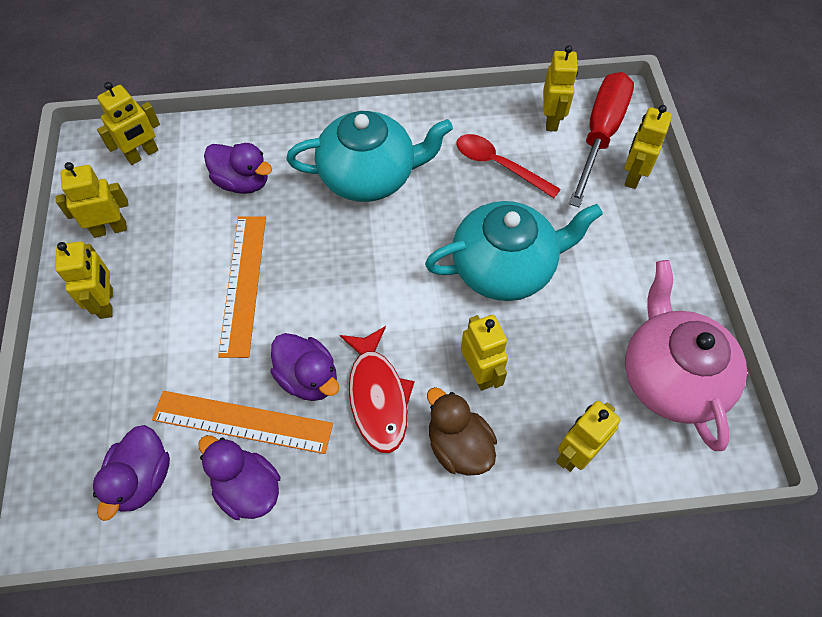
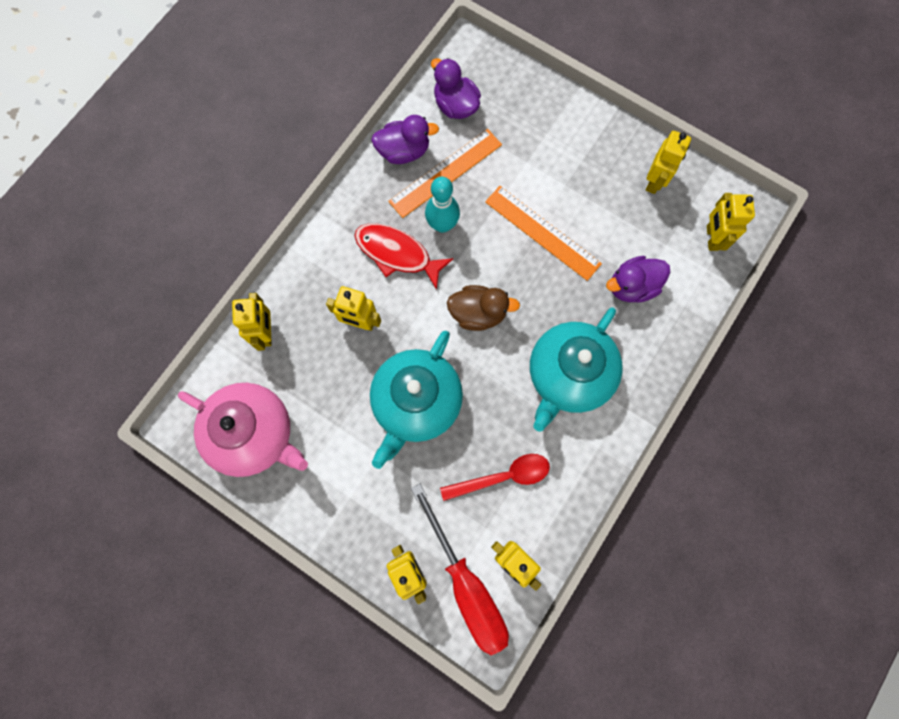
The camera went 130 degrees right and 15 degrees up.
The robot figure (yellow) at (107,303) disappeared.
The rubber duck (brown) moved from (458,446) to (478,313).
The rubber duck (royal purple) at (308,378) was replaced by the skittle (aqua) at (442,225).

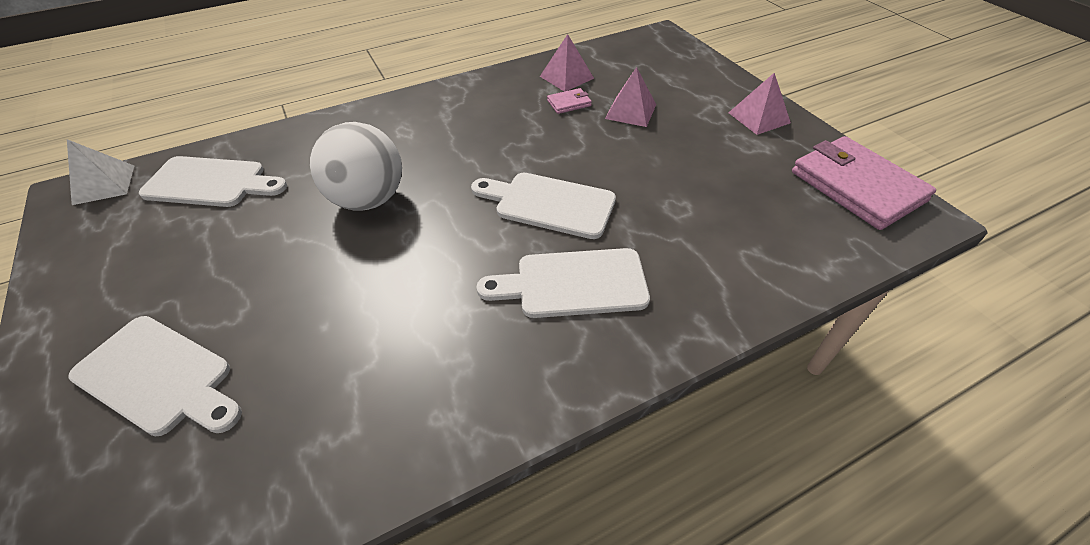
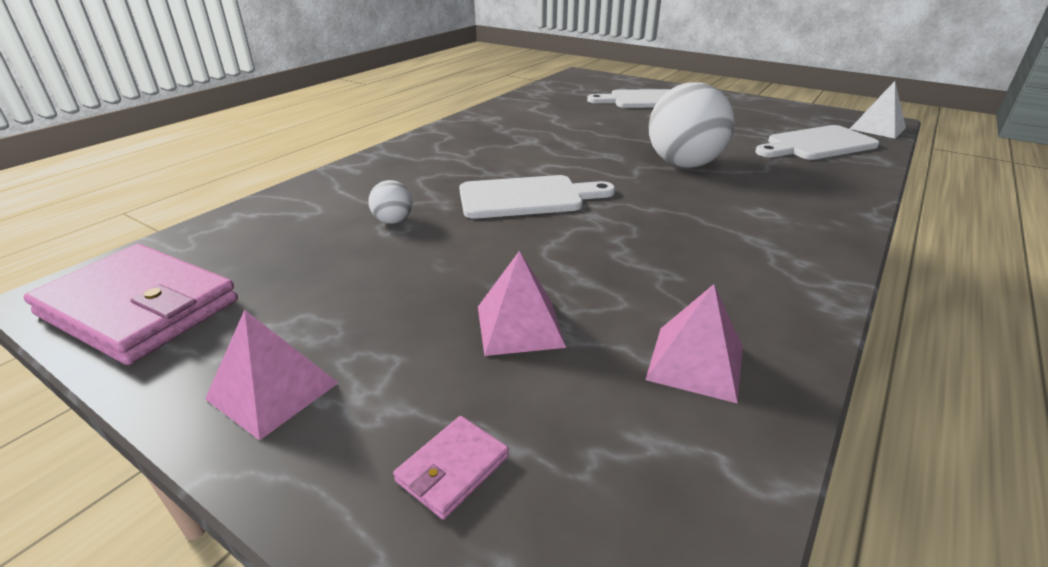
The camera went 150 degrees right and 15 degrees down.
The cutting board (white) at (573,284) disappeared.
The sphere (white) at (393,221) appeared.
The billfold (rose-pink) moved from (569,103) to (452,469).

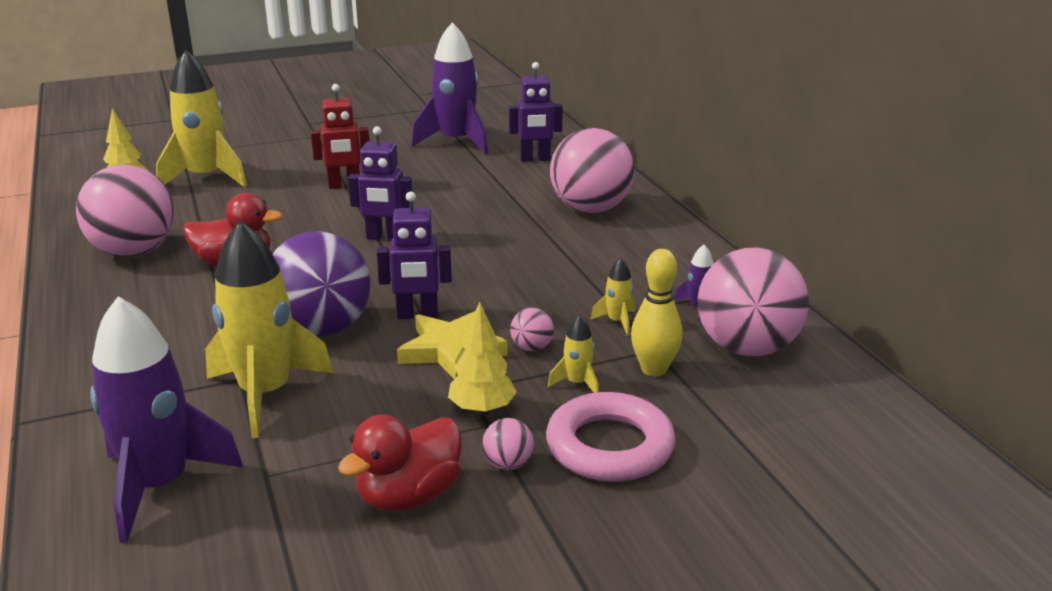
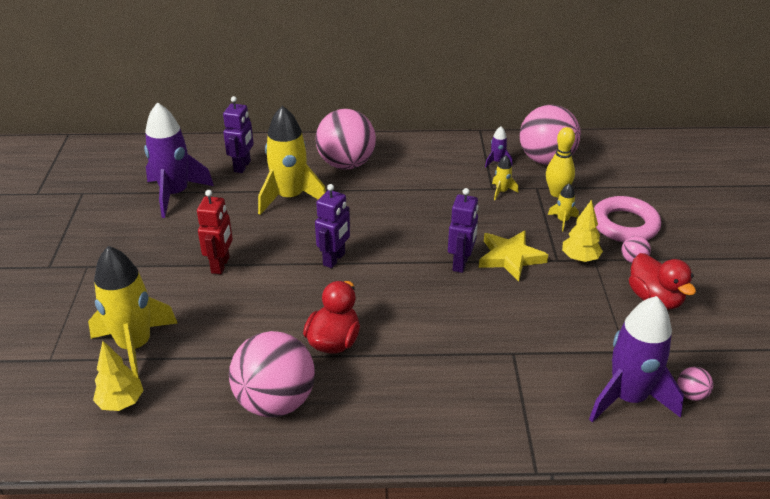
The camera went 70 degrees left and 10 degrees up.
The sphere (royal purple) at (322,329) disappeared.
The spaceship (yellow) moved from (265,394) to (290,197).
The sphere (rose-pink) moved from (532,348) to (691,394).

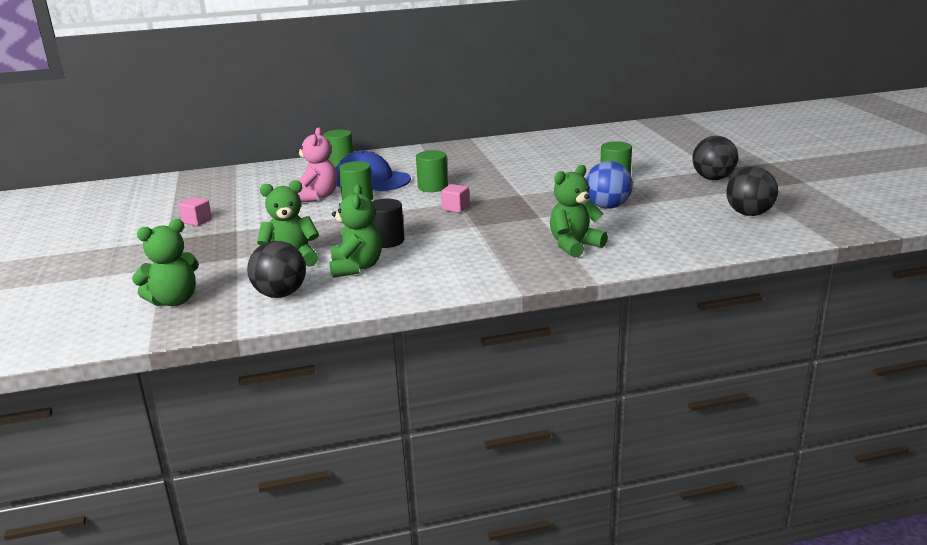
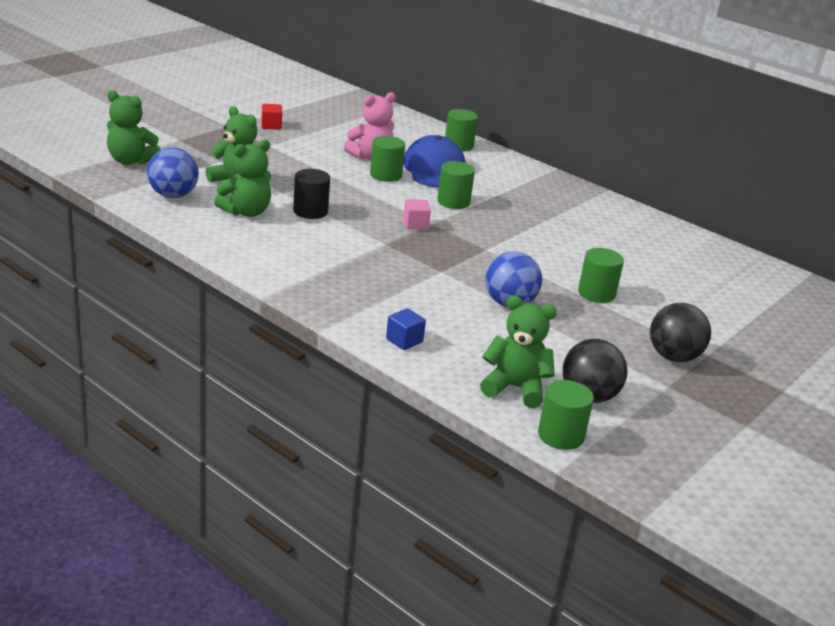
The camera went 50 degrees right and 5 degrees up.
The block (blue) at (404,340) appeared.
The cylinder (leaf-green) at (560,435) appeared.
The teddy bear (leaf-green) moved from (574,246) to (515,388).
The block (rose-pink) at (197,221) became the block (scarlet) at (271,126).
The sphere (jet-black) at (280,294) became the sphere (blue) at (173,195).

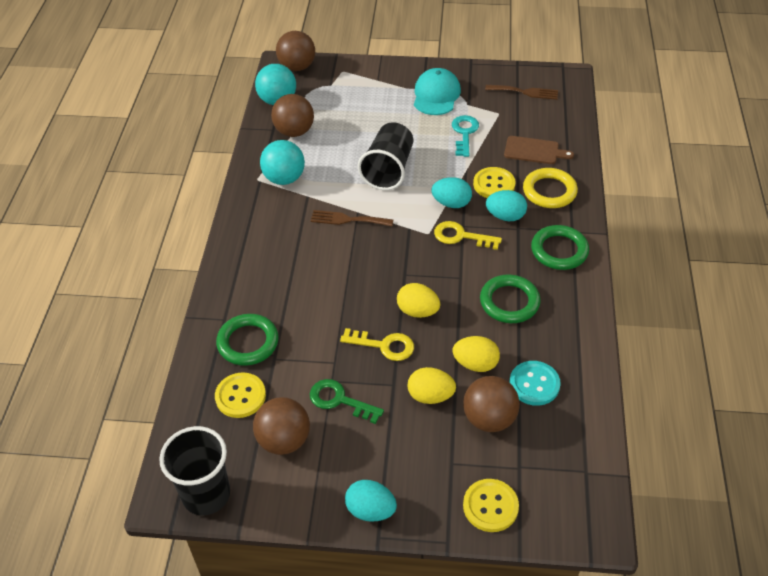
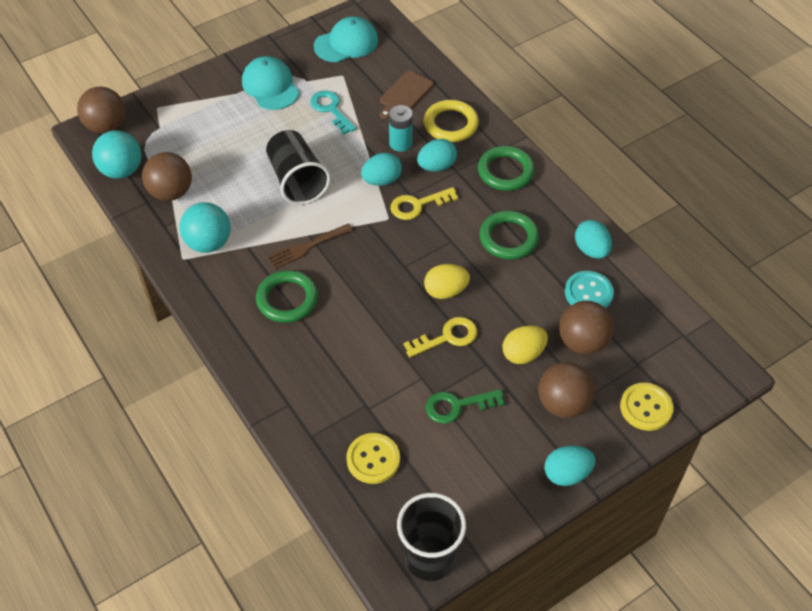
The camera went 40 degrees left and 5 degrees up.
The egg shape (yellow) at (475,364) disappeared.
The egg shape (aqua) at (591,250) appeared.
The hoop (leaf-green) moved from (248,342) to (287,299).
The sphere (brown) moved from (284,440) to (563,404).
The sewing button (yellow) at (494,184) was replaced by the AA battery (aqua) at (400,143).
The table fork (brown) at (525,92) was replaced by the baseball cap (aqua) at (346,43).
The cutting board (brown) at (534,151) turned 150 degrees clockwise.

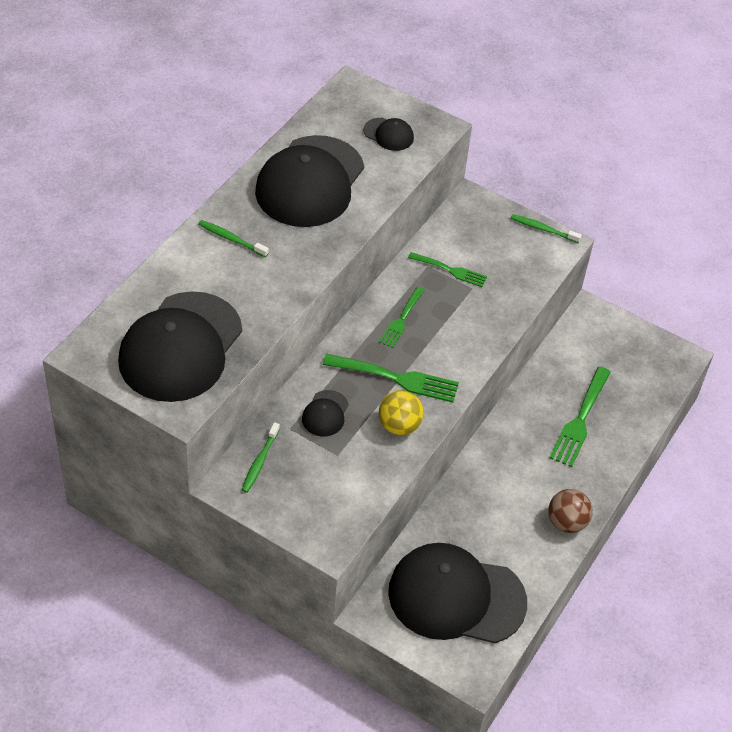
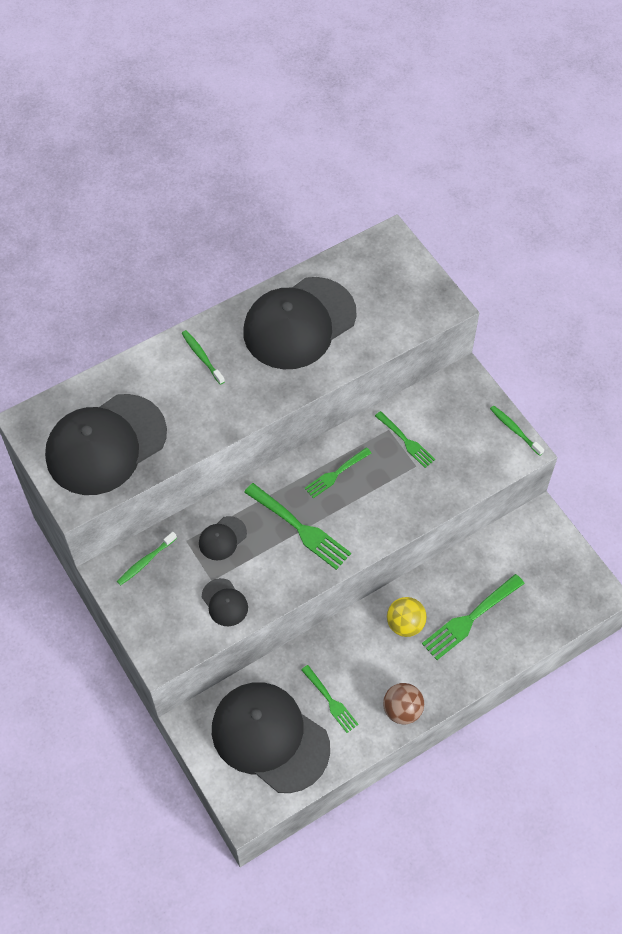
The camera went 30 degrees right and 10 degrees up.
The table fork (leaf-green) at (330,701) appeared.
The baseball cap (jet-black) moved from (388,134) to (224,602).
The sphere (yellow) moved from (399,426) to (405,624).

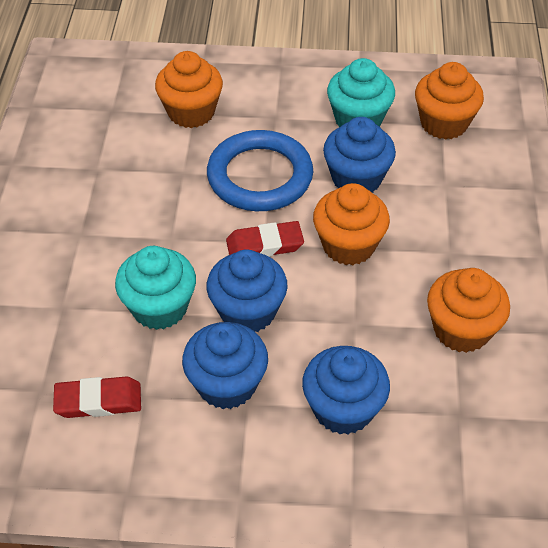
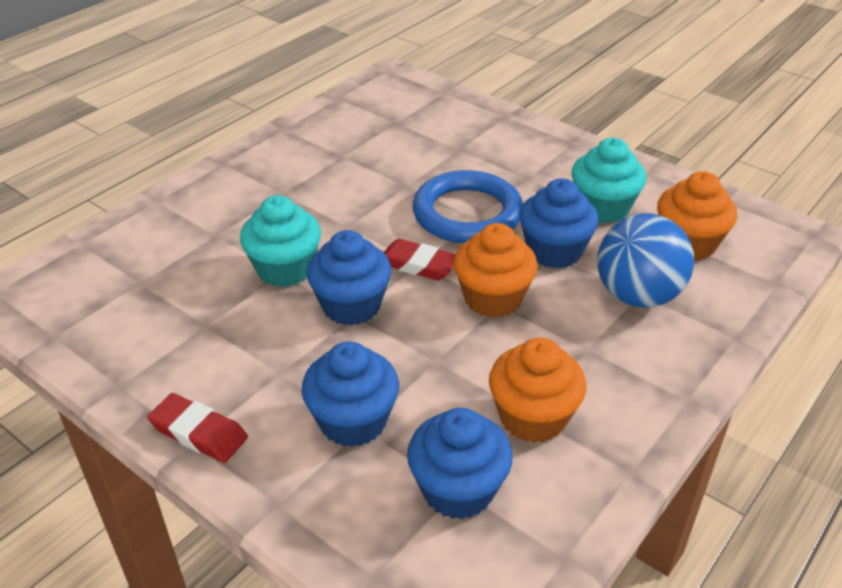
The camera went 35 degrees right and 10 degrees down.
The cupcake (orange-coloured) at (191,112) disappeared.
The sphere (blue) at (637,295) appeared.
The pencil eraser (scarlet) moved from (98,401) to (199,432).
The cupcake (blue) moved from (227,384) to (458,489).

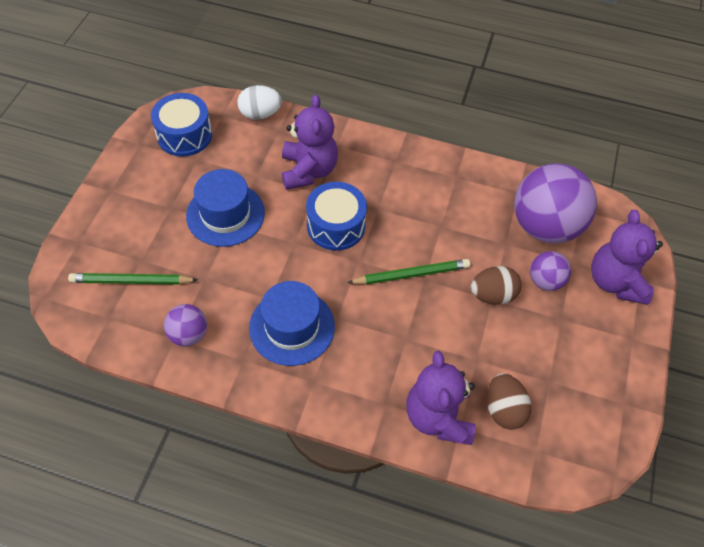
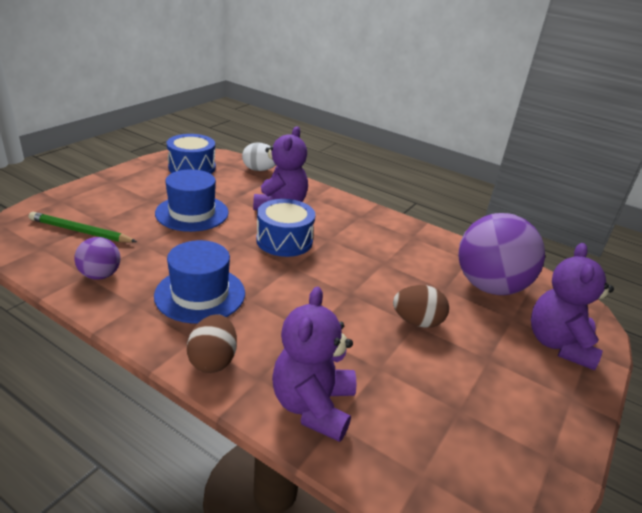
The camera went 15 degrees right and 25 degrees down.
The pencil (leaf-green) at (411,274) disappeared.
The sphere (royal purple) at (545,281) disappeared.
The egg shape (brown) moved from (503,409) to (213,360).

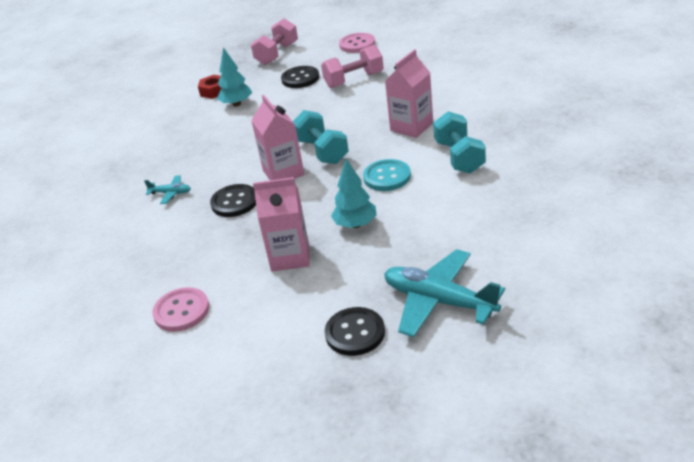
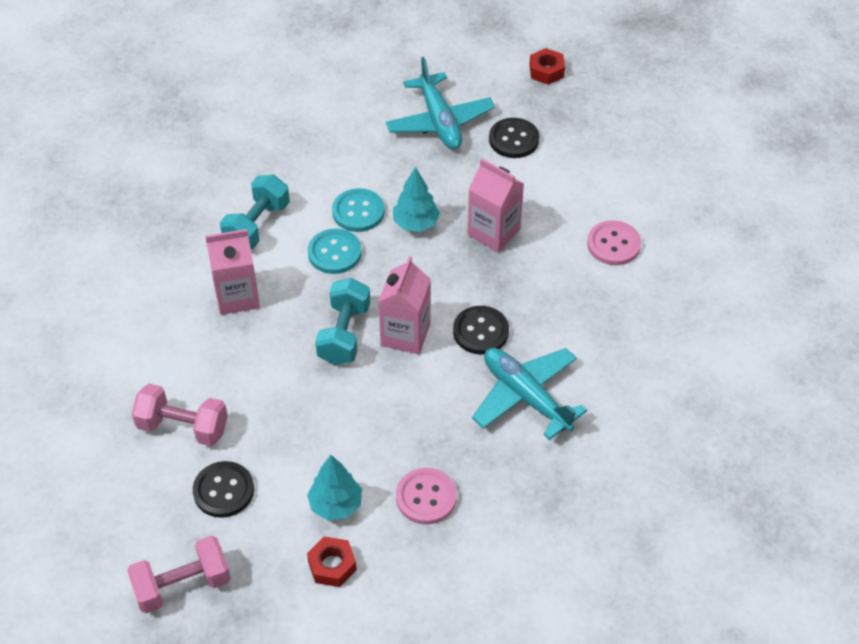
The camera went 145 degrees left and 15 degrees up.
The sewing button (aqua) at (358,212) appeared.
The nut (scarlet) at (546,71) appeared.
The sewing button (rose-pink) moved from (357,44) to (426,497).
The toy plane (aqua) at (170,193) changed to 2.14 times the size.

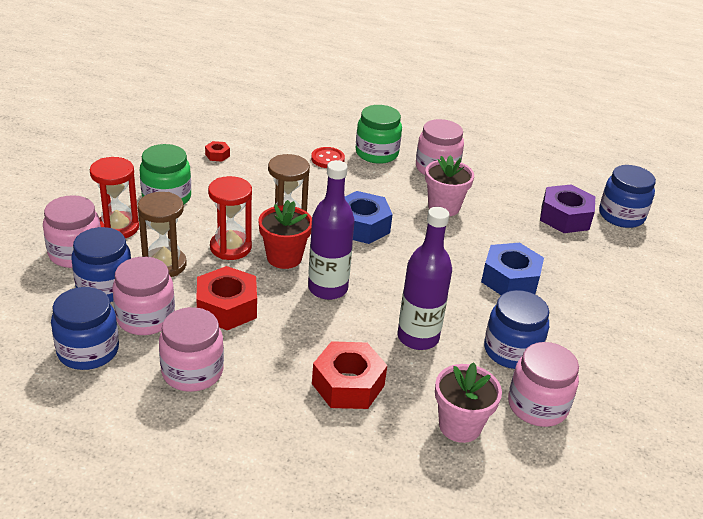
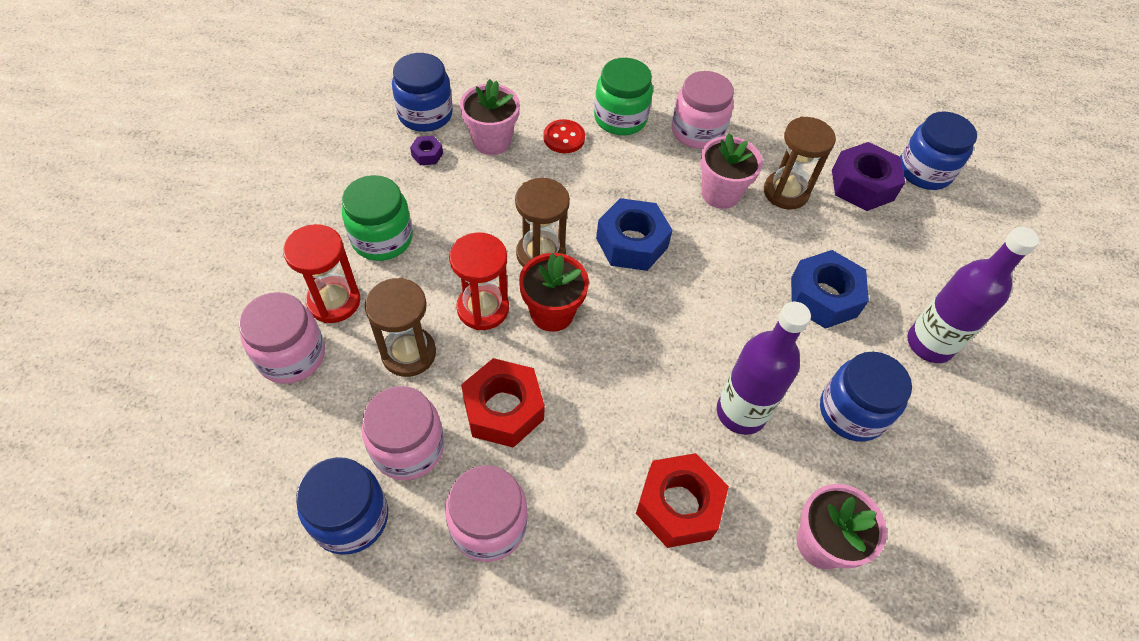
The camera went 10 degrees left and 20 degrees up.
The jar (rose-pink) at (537,406) disappeared.
The plant pot (rose-pink) at (491,141) appeared.
The sand timer (brown) at (785,192) appeared.
The jar (blue) moved from (105,287) to (425,114).
The flask (royal purple) moved from (328,288) to (929,344).
The nut (scarlet) at (217,155) became the nut (royal purple) at (427,154).

